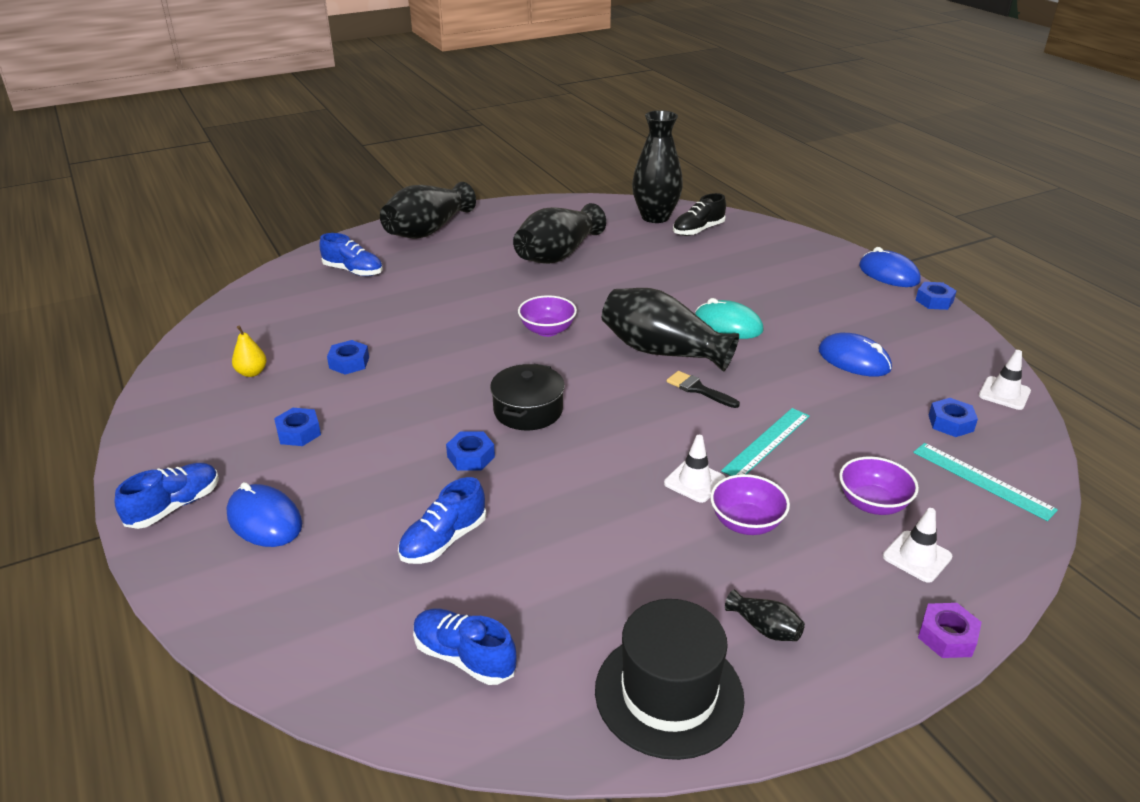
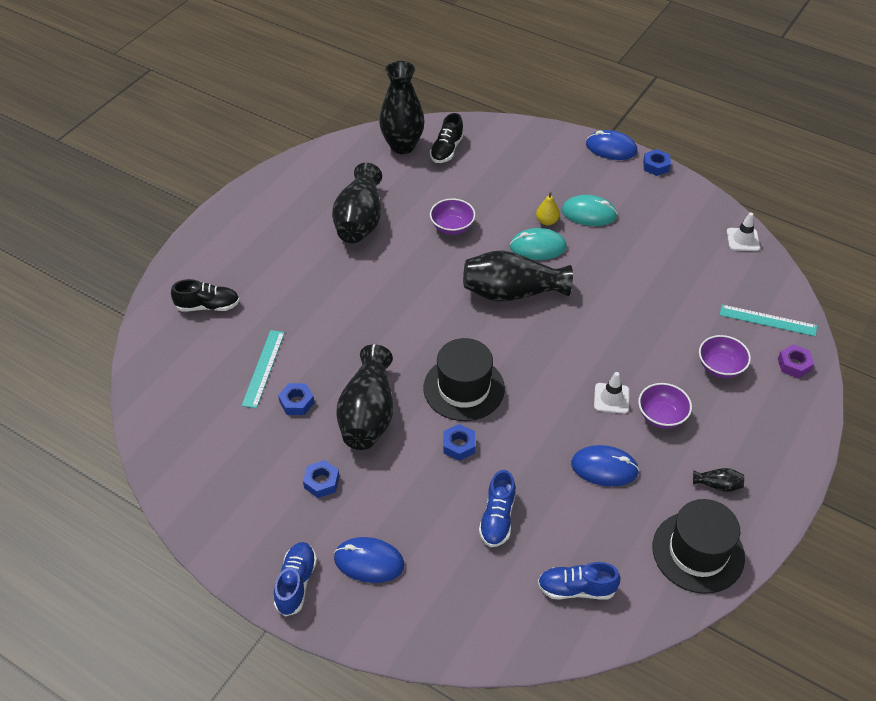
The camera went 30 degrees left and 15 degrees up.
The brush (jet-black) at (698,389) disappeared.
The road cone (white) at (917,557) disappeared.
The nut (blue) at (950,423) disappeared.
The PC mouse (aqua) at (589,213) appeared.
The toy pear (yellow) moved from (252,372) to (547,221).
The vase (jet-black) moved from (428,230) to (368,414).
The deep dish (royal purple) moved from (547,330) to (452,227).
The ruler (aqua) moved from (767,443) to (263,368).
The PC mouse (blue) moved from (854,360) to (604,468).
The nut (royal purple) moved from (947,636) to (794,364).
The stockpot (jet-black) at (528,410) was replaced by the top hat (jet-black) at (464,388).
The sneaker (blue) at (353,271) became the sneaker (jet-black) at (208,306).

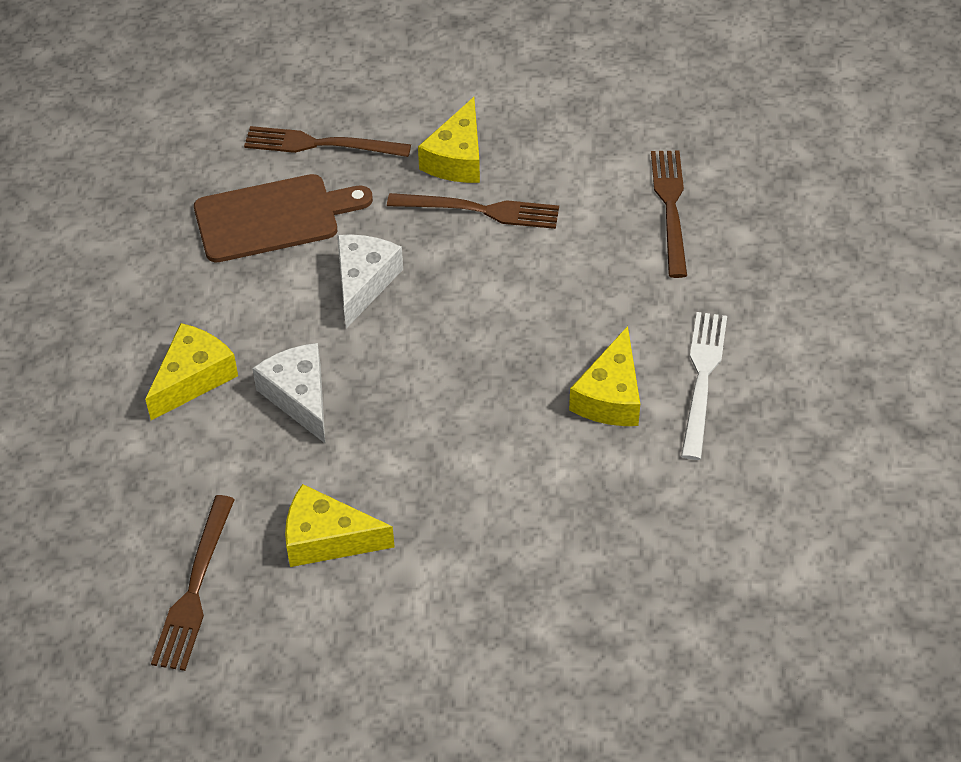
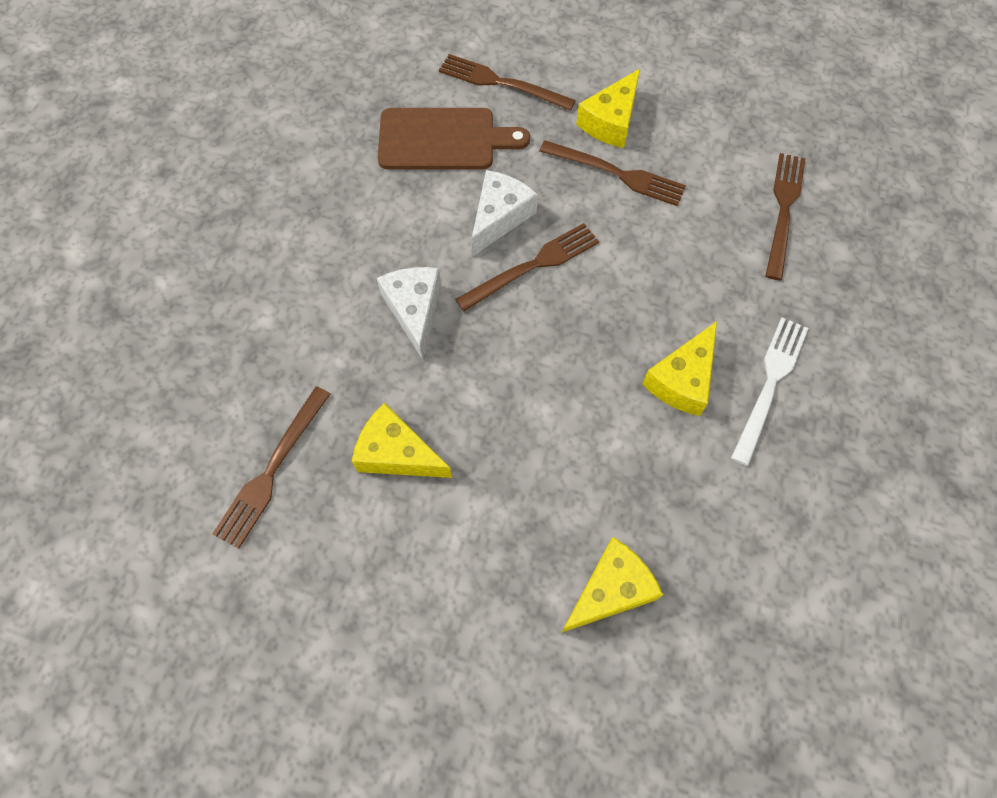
The camera went 15 degrees right and 15 degrees up.
The table fork (brown) at (533,266) appeared.
The cheese wedge (yellow) moved from (193,378) to (610,590).

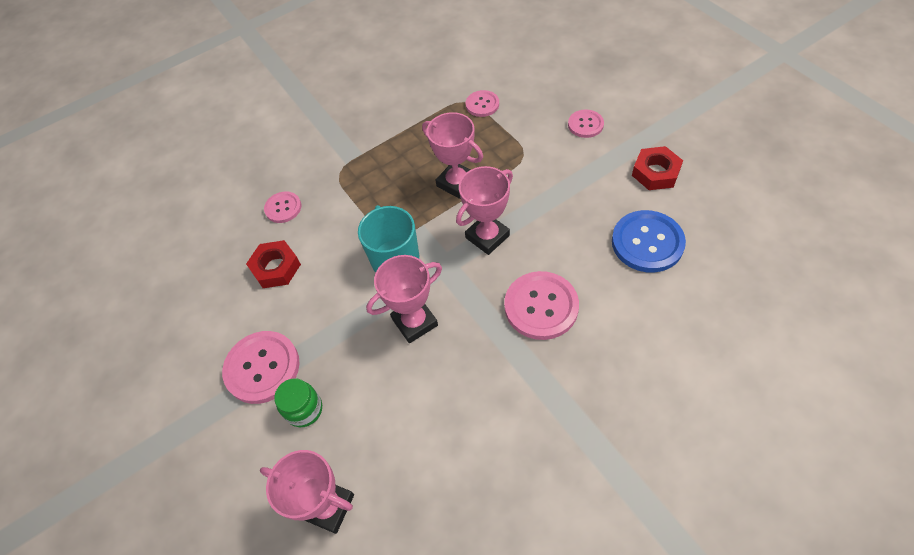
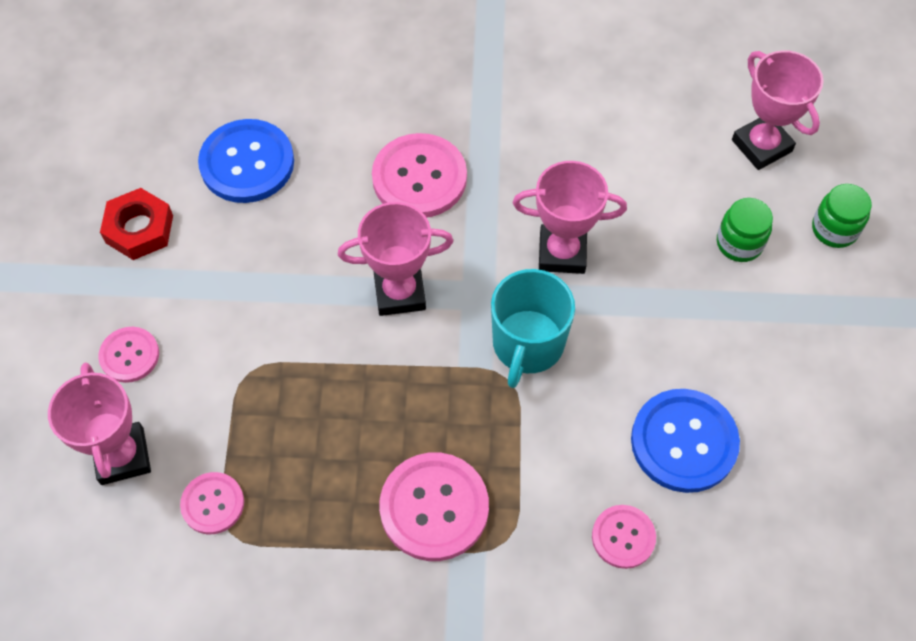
The camera went 150 degrees left and 5 degrees up.
The jar (leaf-green) at (834,229) appeared.
The sewing button (rose-pink) moved from (262,368) to (434,507).
The award cup (rose-pink) moved from (457,183) to (122,456).
The nut (scarlet) at (276,268) was replaced by the sewing button (blue) at (684,442).

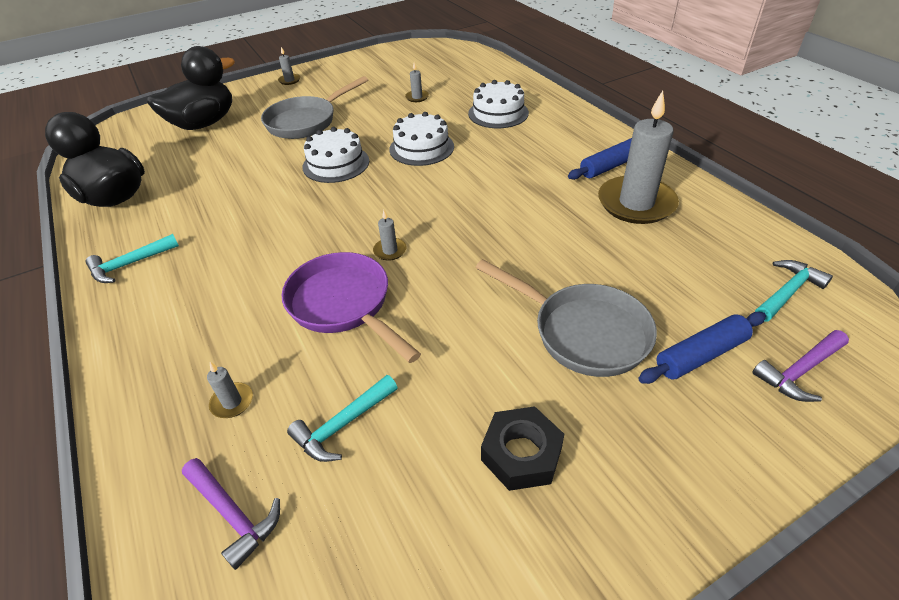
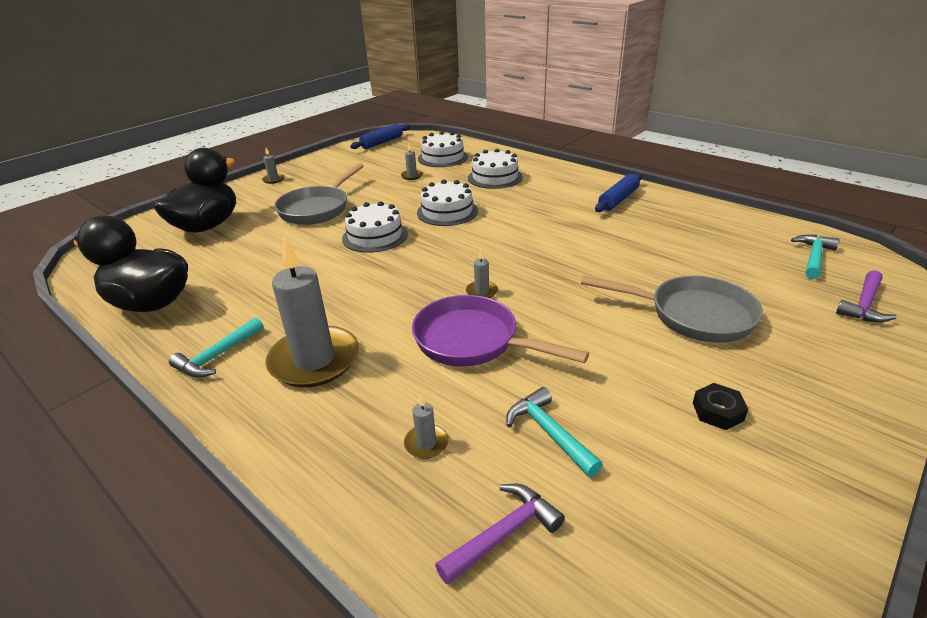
The camera went 20 degrees left and 10 degrees down.
The cake (white) at (442,157) appeared.
The wax candle (gray) moved from (636,203) to (314,360).
The dough roller (blue) moved from (700,355) to (382,142).
The hammer (royal purple) at (233,514) turned 60 degrees counterclockwise.
The hammer (aqua) at (343,425) turned 120 degrees clockwise.
The nut (jet-black) at (521,454) changed to 0.66 times the size.

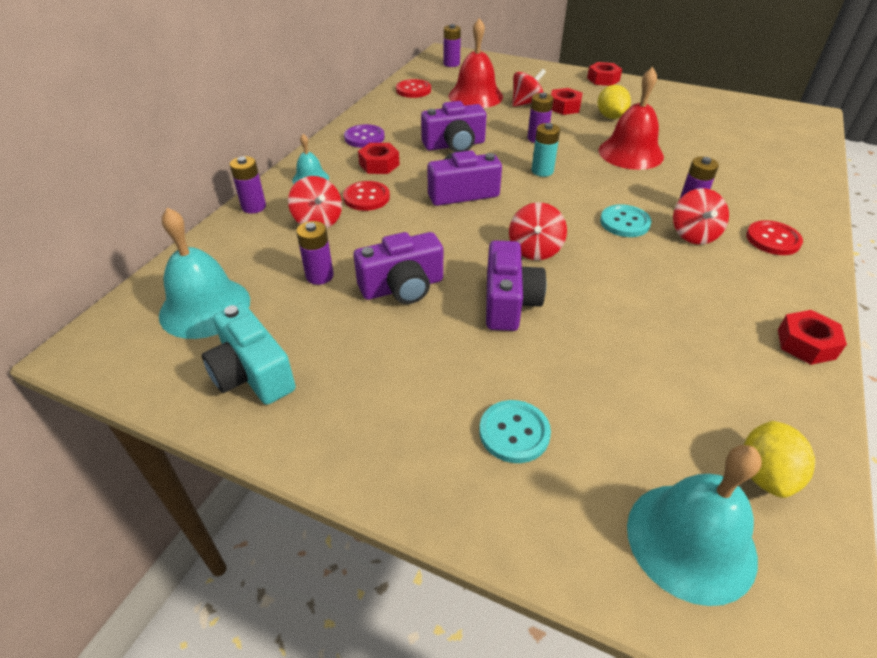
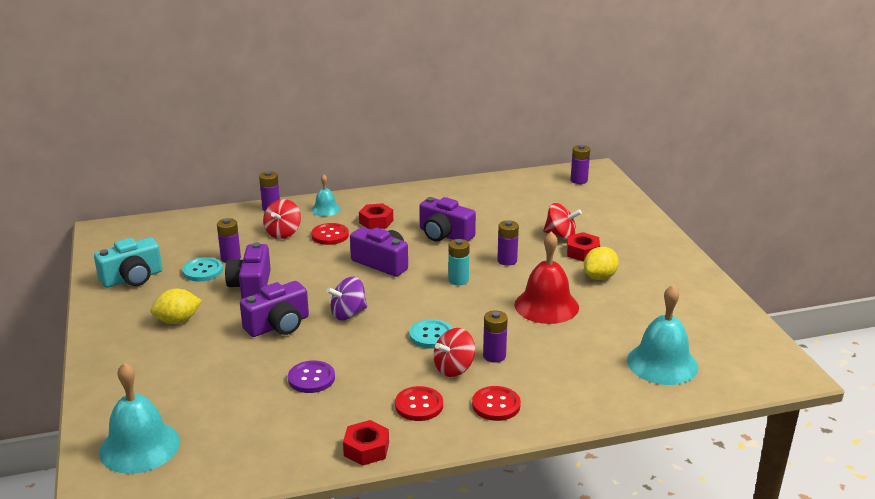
The camera went 50 degrees right and 15 degrees down.
The bell (scarlet) at (475,96) disappeared.
The nut (scarlet) at (603,79) disappeared.
The bell (aqua) moved from (205,307) to (662,363).
The sewing button (royal purple) moved from (364,138) to (311,378).
The sewing button (scarlet) moved from (413,90) to (419,405).
The sewing button (aqua) moved from (514,432) to (203,271).
The lemon (yellow) moved from (765,474) to (177,321).
The whirligig (scarlet) at (535,250) became the whirligig (royal purple) at (348,314).
The camera (aqua) at (252,373) turned 135 degrees counterclockwise.
The camera (royal purple) at (402,287) turned 60 degrees clockwise.

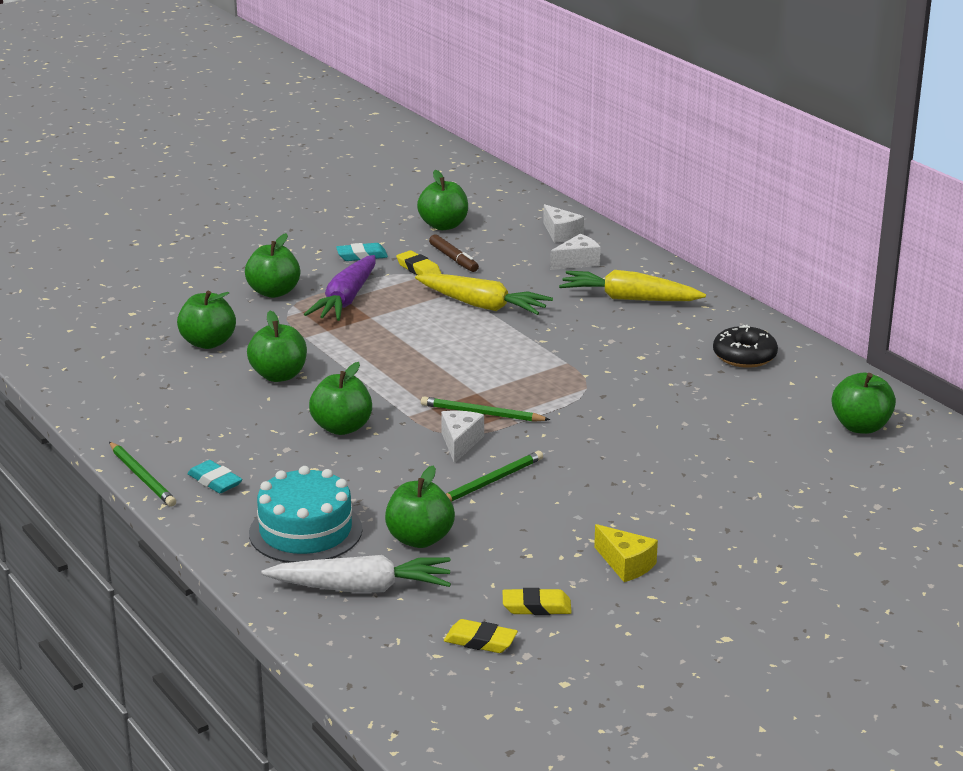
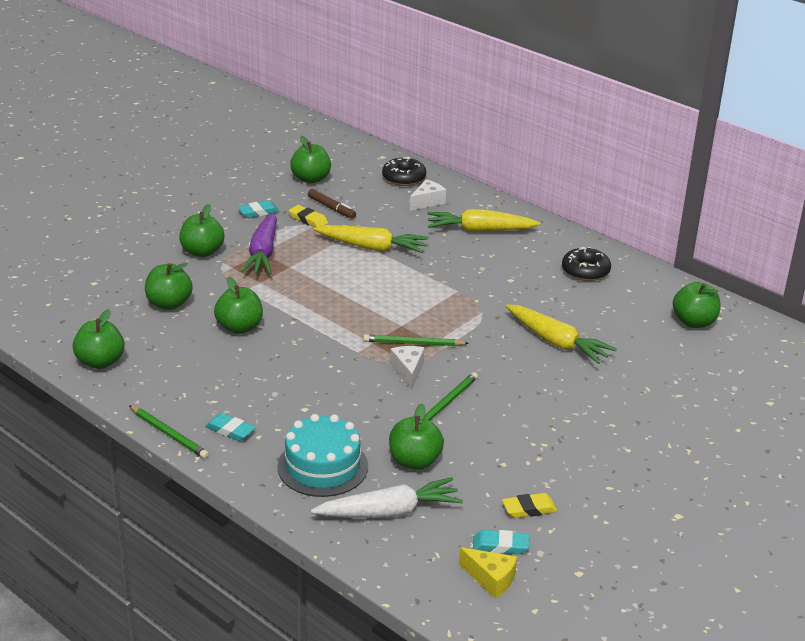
The camera went 15 degrees left and 5 degrees up.
The toy carrot (yellow) at (557,342) appeared.
The apple fruit (leaf-green) moved from (342,428) to (100,362).
The cheese wedge (yellow) moved from (626,564) to (491,579).
The cheese wedge (white) at (561,234) was replaced by the glazed donut (jet-black) at (404,178).
The pencil eraser (yellow) at (480,641) became the pencil eraser (aqua) at (500,546).

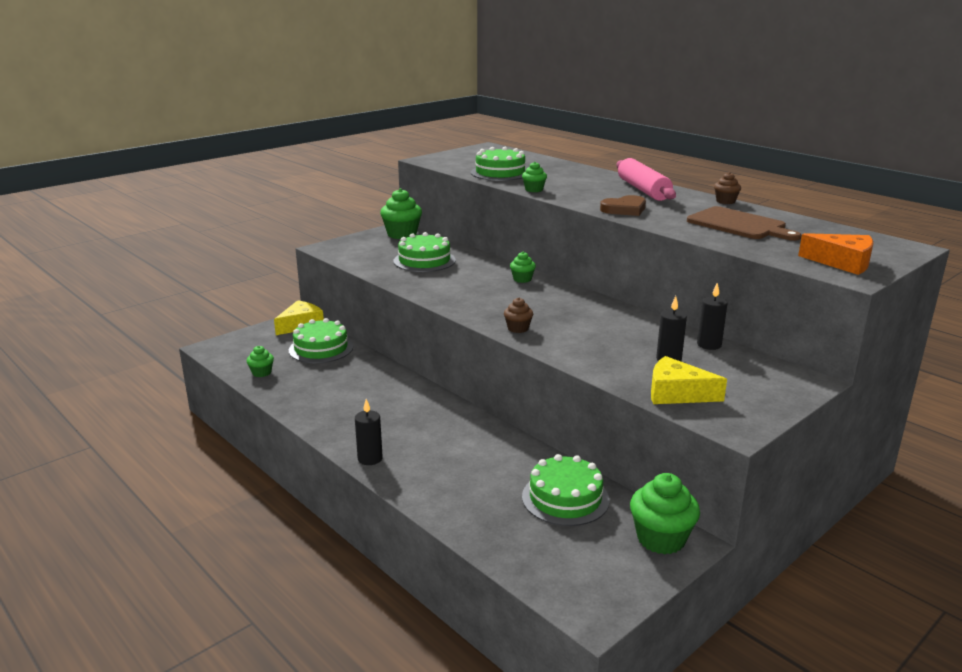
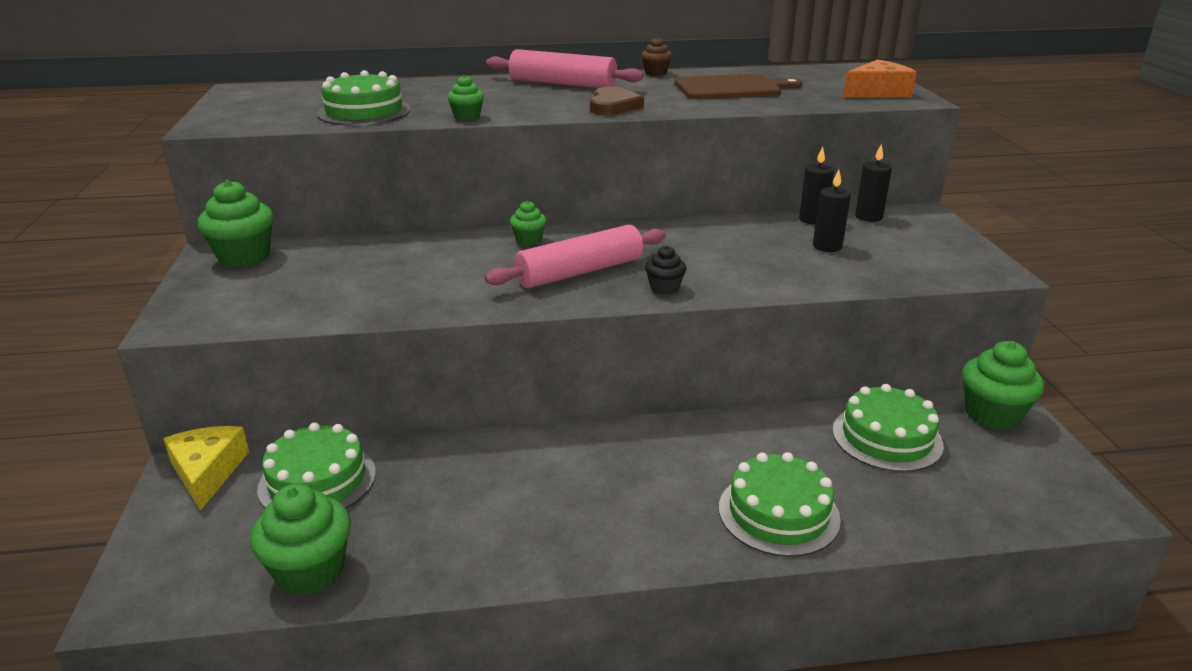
The camera went 55 degrees left and 5 degrees up.
The cheese wedge (yellow) at (676,393) disappeared.
The dough roller (rose-pink) at (579,272) appeared.
The wax candle (jet-black) moved from (370,458) to (868,217).
The cake (leaf-green) moved from (424,261) to (778,513).
The cupcake (brown) at (518,328) became the cupcake (jet-black) at (664,288).
The cupcake (leaf-green) at (261,373) changed to 1.85 times the size.

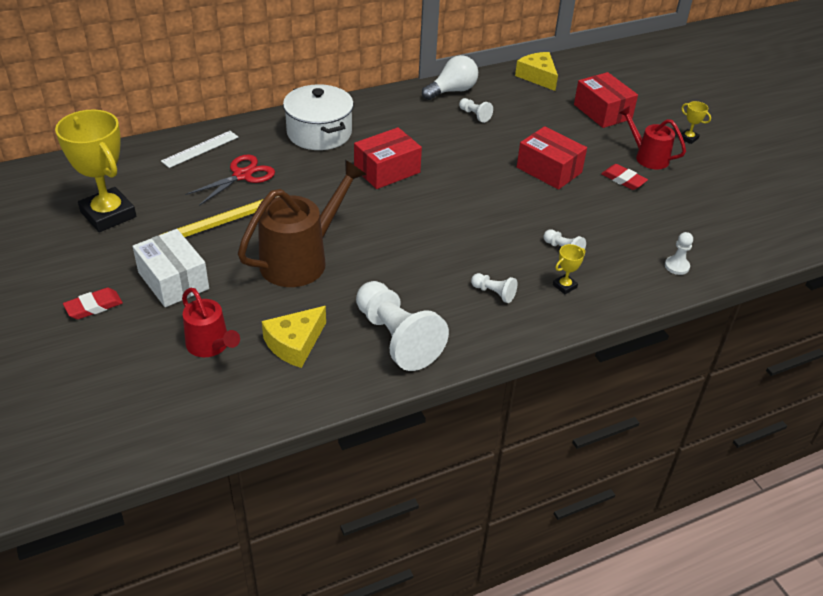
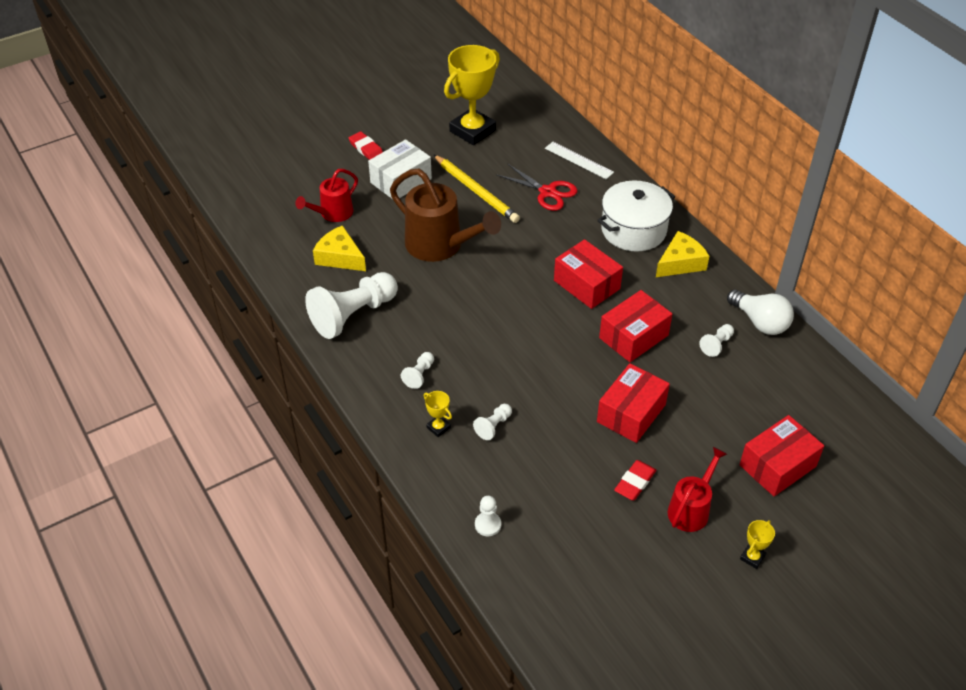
The camera went 85 degrees right and 5 degrees up.
The parcel (scarlet) at (633,337) appeared.
The cheese wedge (yellow) moved from (538,77) to (680,263).

